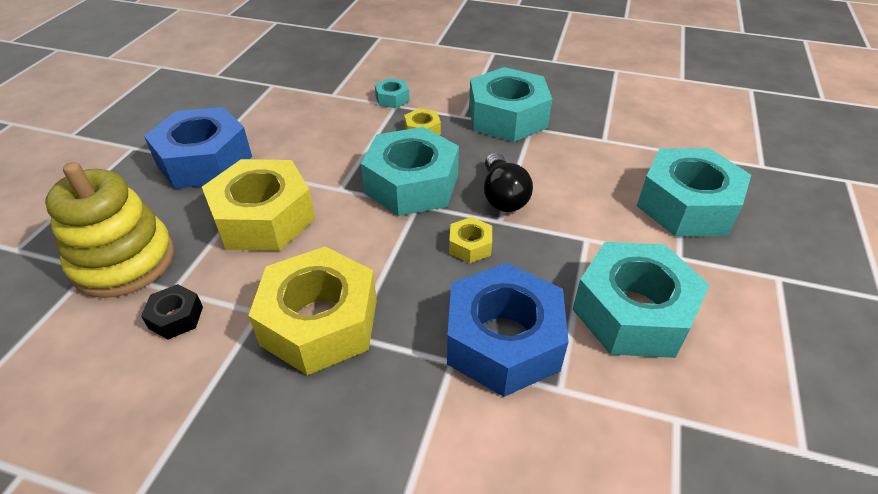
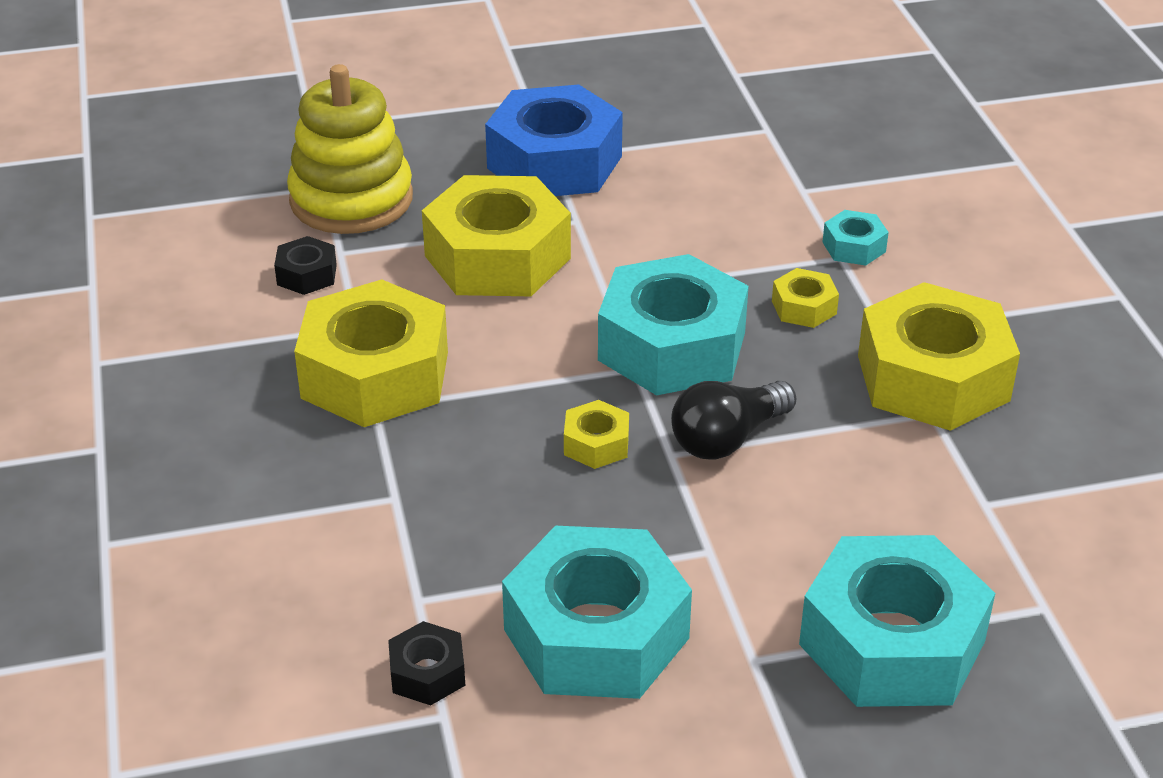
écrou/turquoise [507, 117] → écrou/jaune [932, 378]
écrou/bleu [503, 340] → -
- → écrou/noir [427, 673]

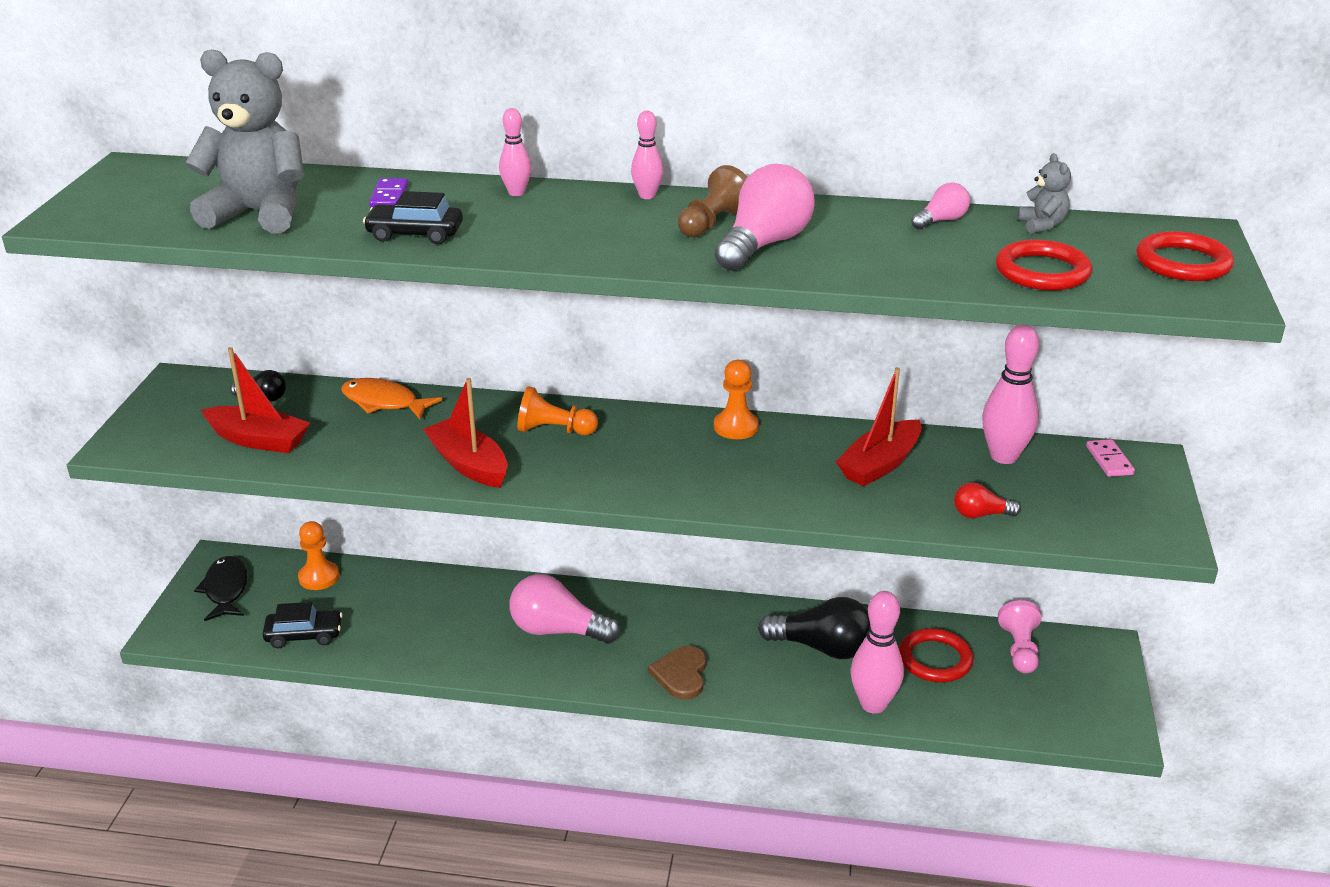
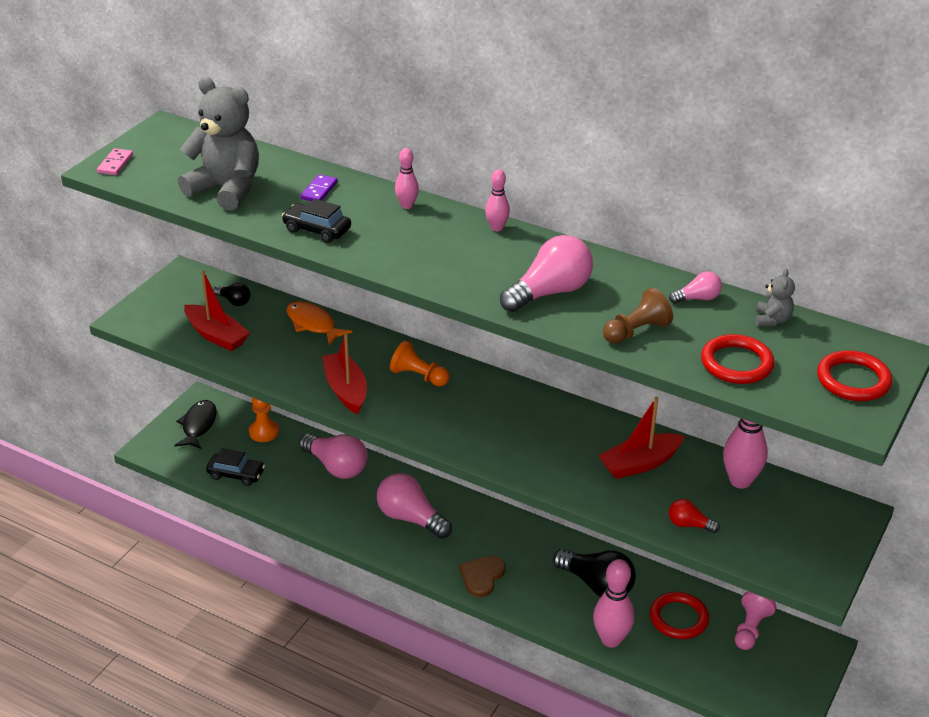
pion/marron [713, 223] → pion/marron [636, 331], shifted
pion/orange [736, 427] → -
domino/rose [1109, 460] → domino/rose [115, 164], shifted
- → ampoule/rose [336, 467]

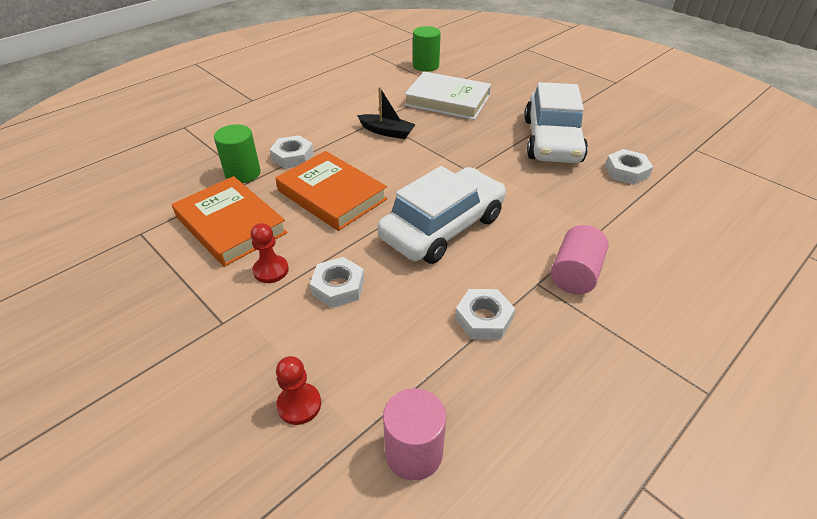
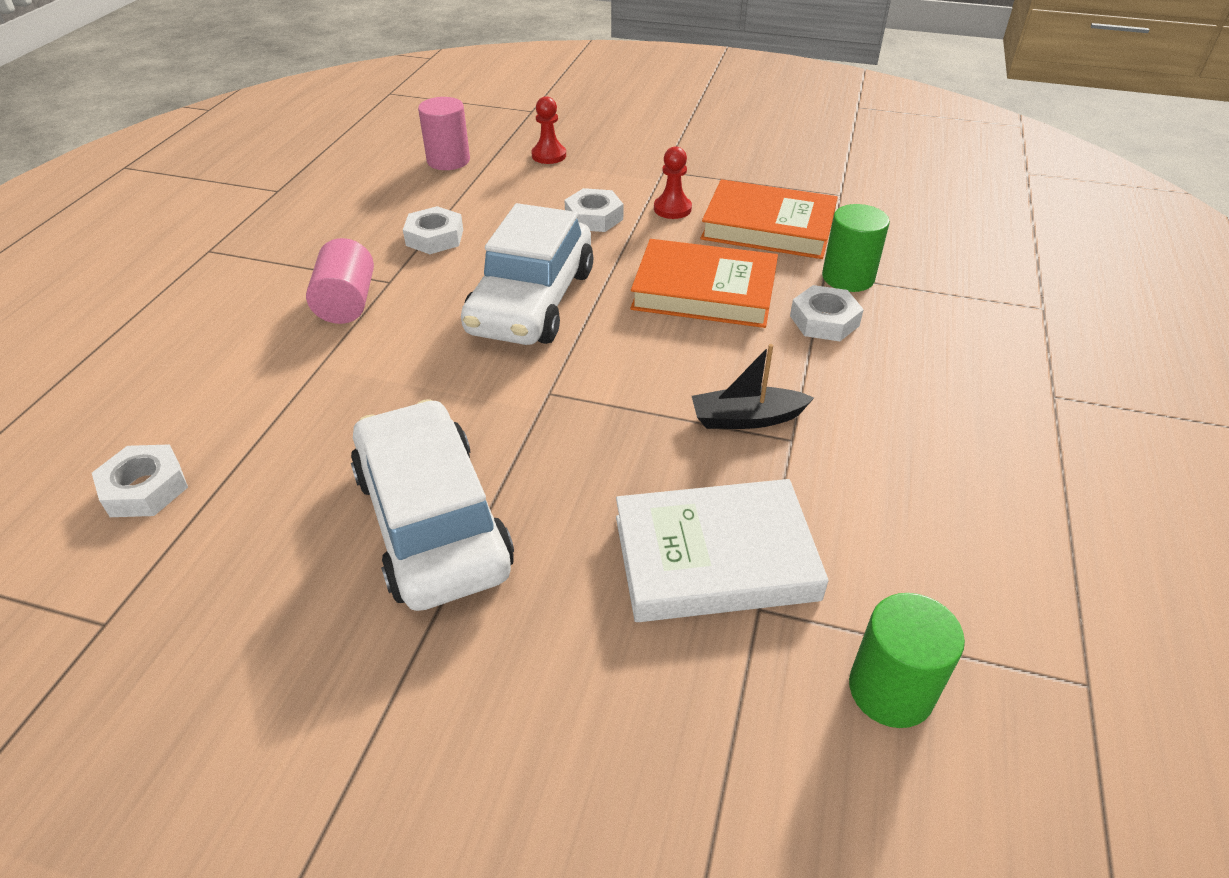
écrou/blanc [626, 171] → écrou/blanc [145, 488], shifted

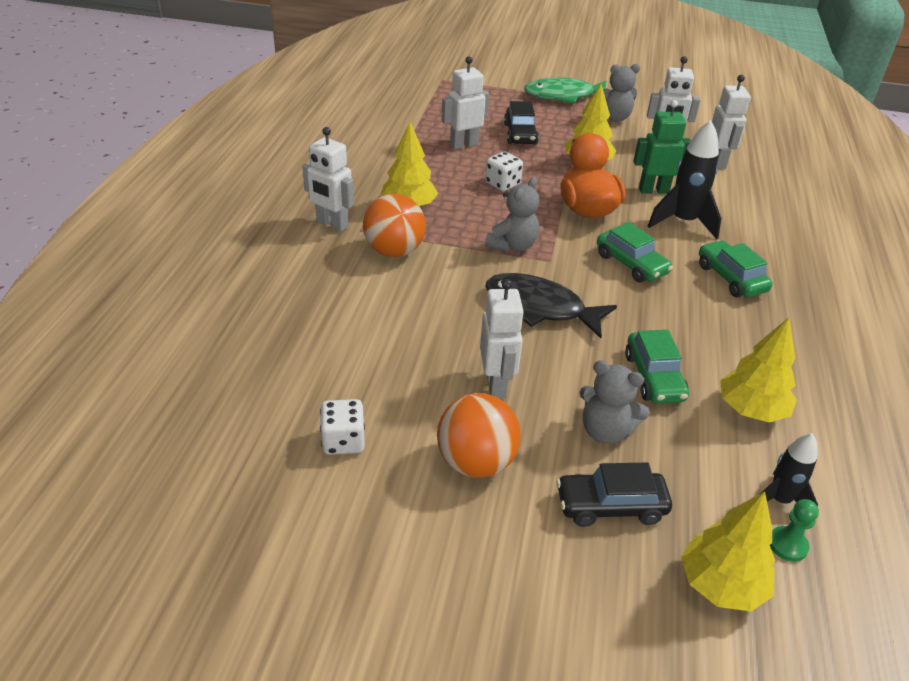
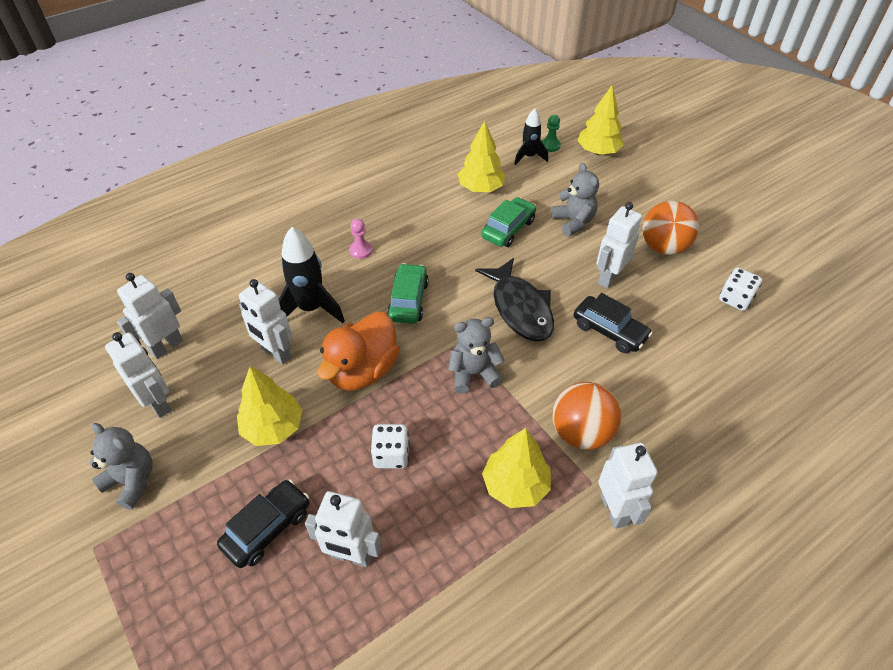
poisson/vert [564, 96] → -
robot/vert [653, 190] → robot/blanc [275, 353]
voiture/vert [730, 278] → pion/rose [361, 250]
voiture/noir [610, 506] → voiture/noir [609, 331], shifted

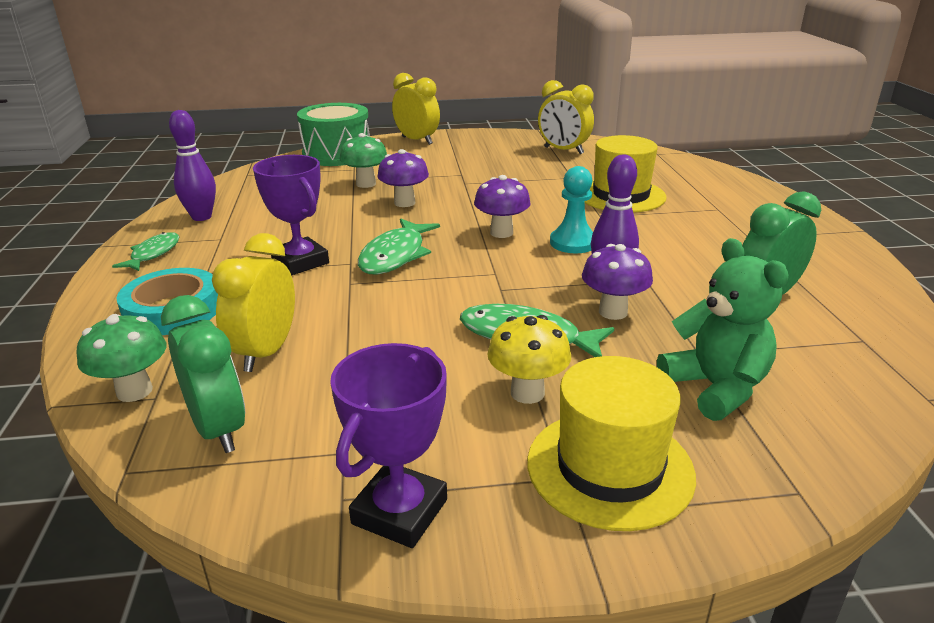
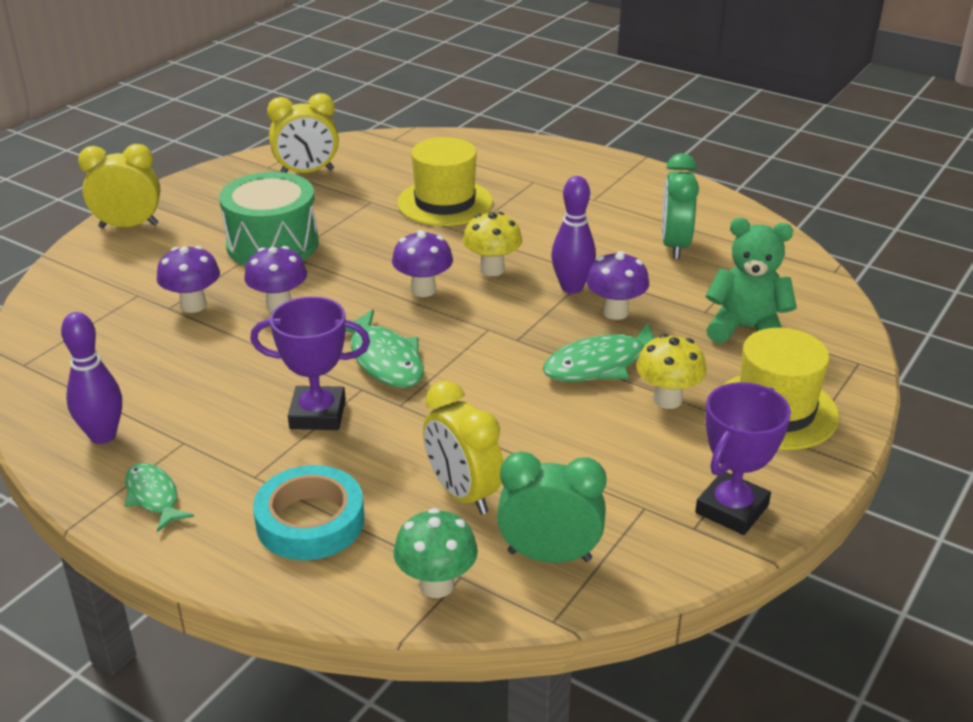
tambour/vert [337, 154] → tambour/vert [272, 244], shifted
champignon/vert [366, 184] → champignon/violet [193, 305]
pion/turquoise [573, 243] → champignon/jaune [492, 269]
trophée/violet [400, 512] → trophée/violet [732, 509], 60 degrees clockwise

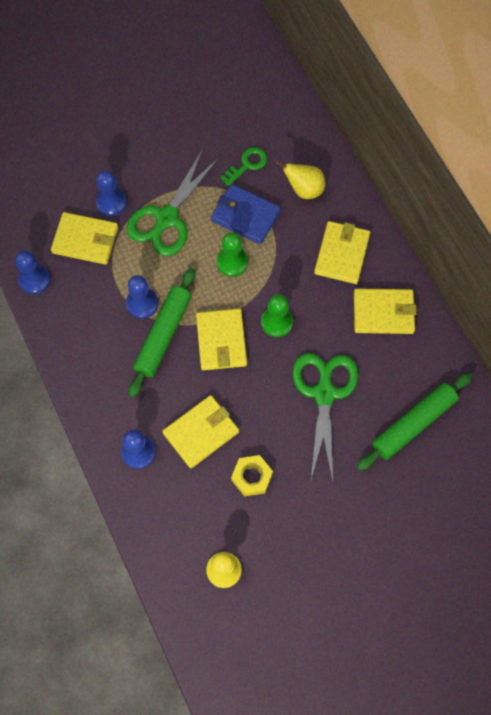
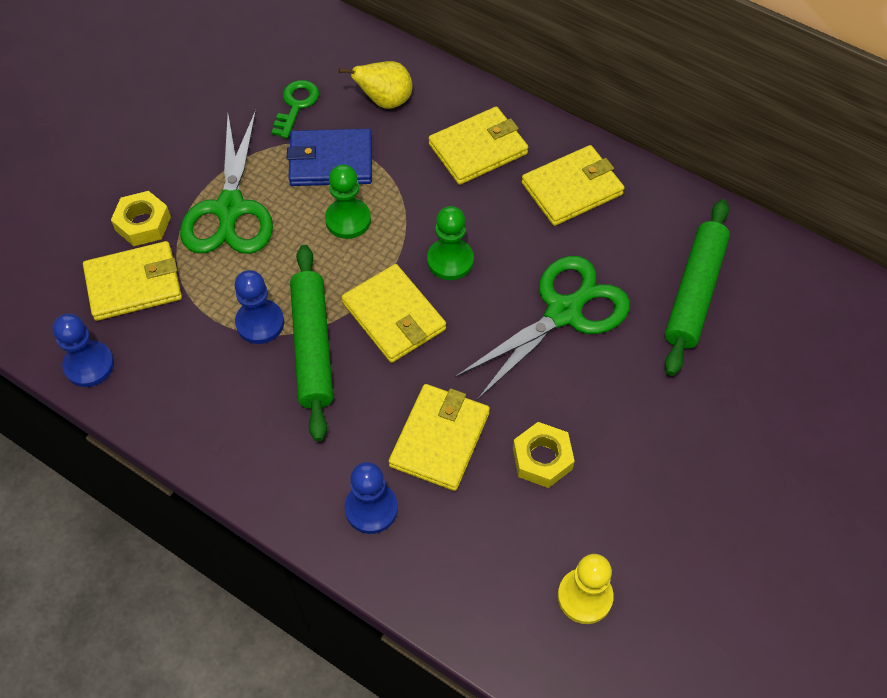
pion/bleu [111, 202] → écrou/jaune [143, 224]
portefeuille/jaune [342, 254] → portefeuille/jaune [478, 149], 75 degrees clockwise
ciseaux/vert [324, 393] → ciseaux/vert [564, 312], 75 degrees clockwise

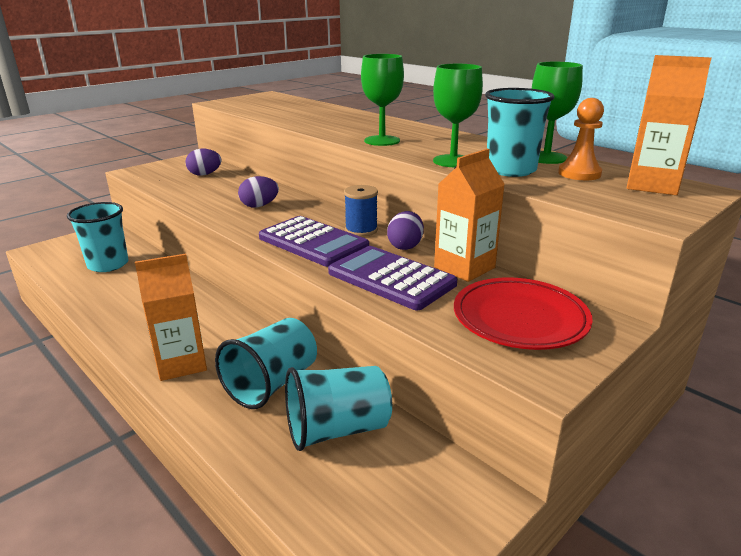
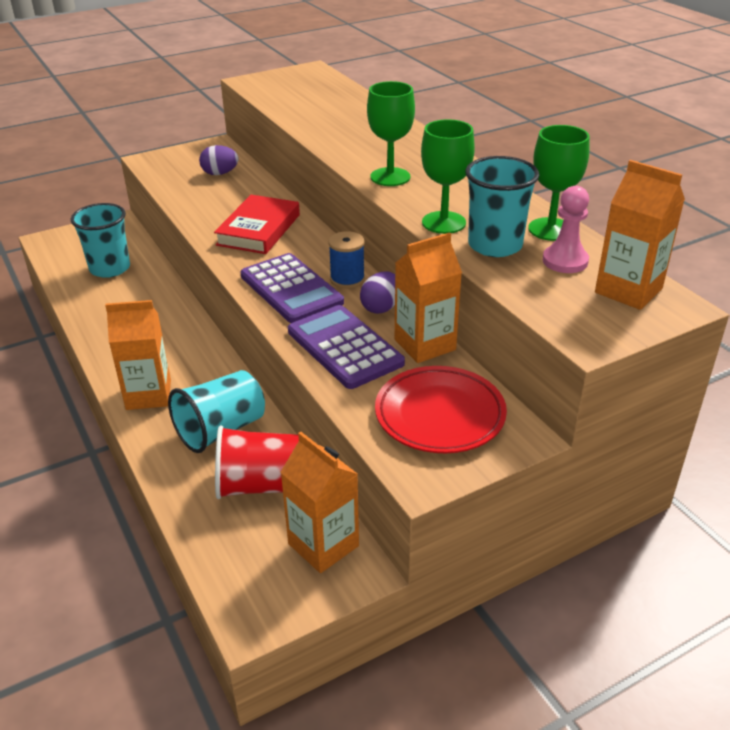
pion/orange [579, 173] → pion/rose [565, 261]
œuf/violet [259, 206] → livre/rouge [259, 230]
gobelet/turquoise [337, 429] → gobelet/rouge [261, 485]
- → brique de lait/orange [323, 545]

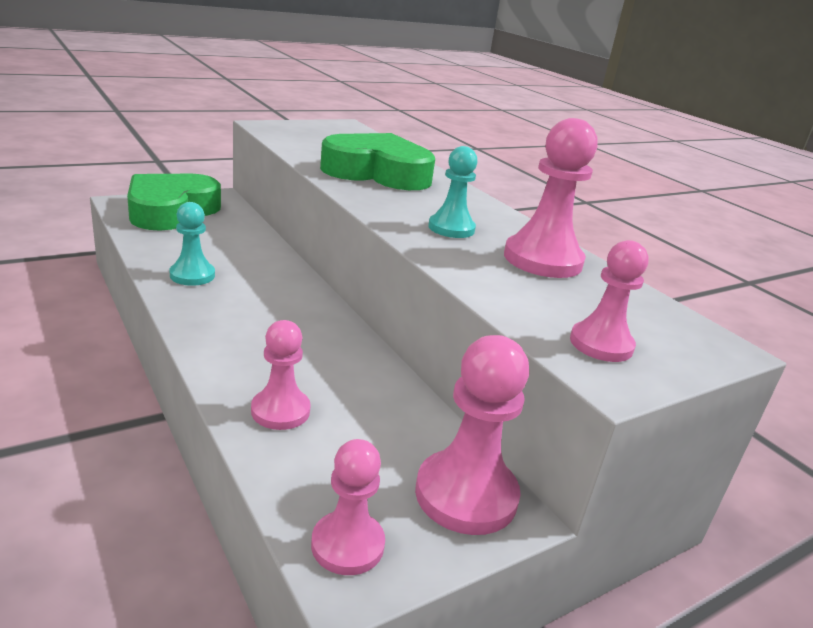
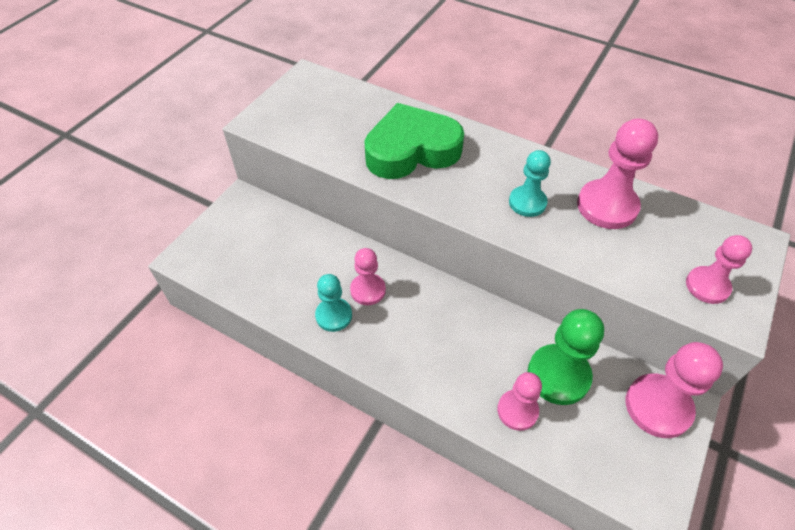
cœur/vert [171, 210] → -
pion/rose [347, 545] → pion/rose [368, 290], shifted
- → pion/vert [558, 375]

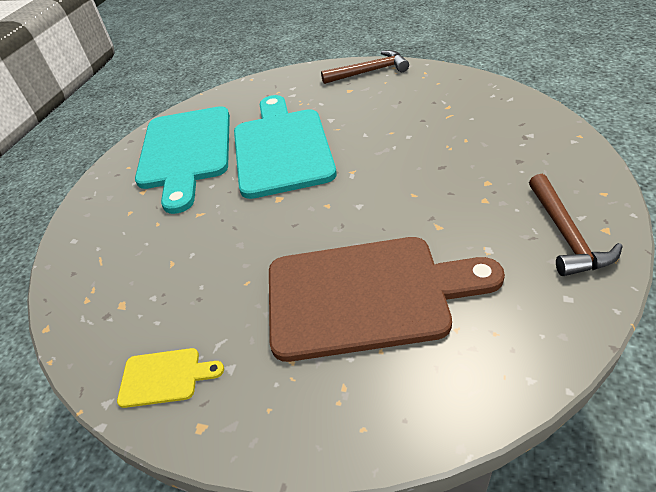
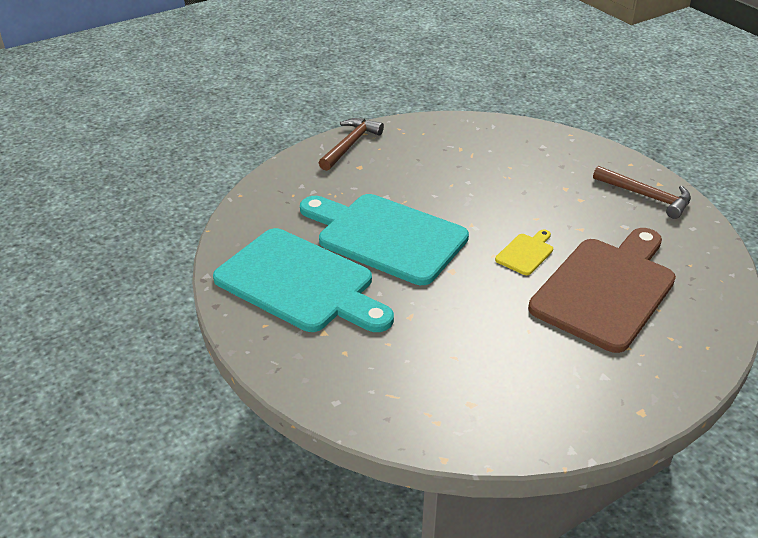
planche à découper/jaune [164, 377] → planche à découper/jaune [526, 253], shifted

